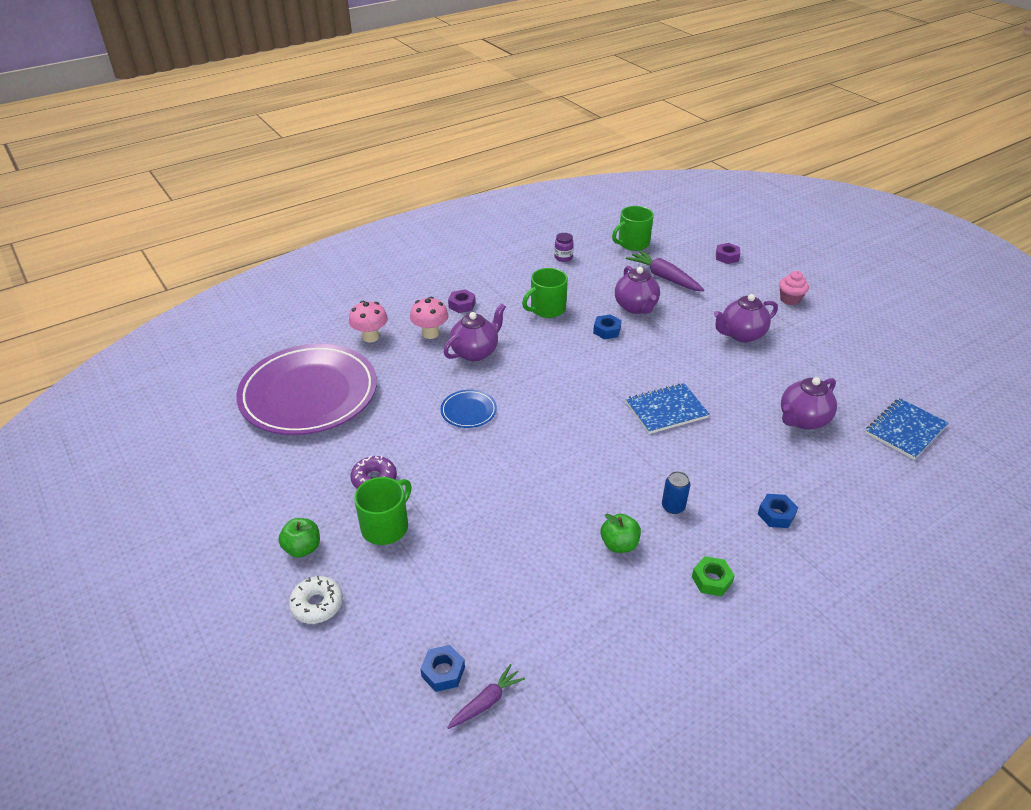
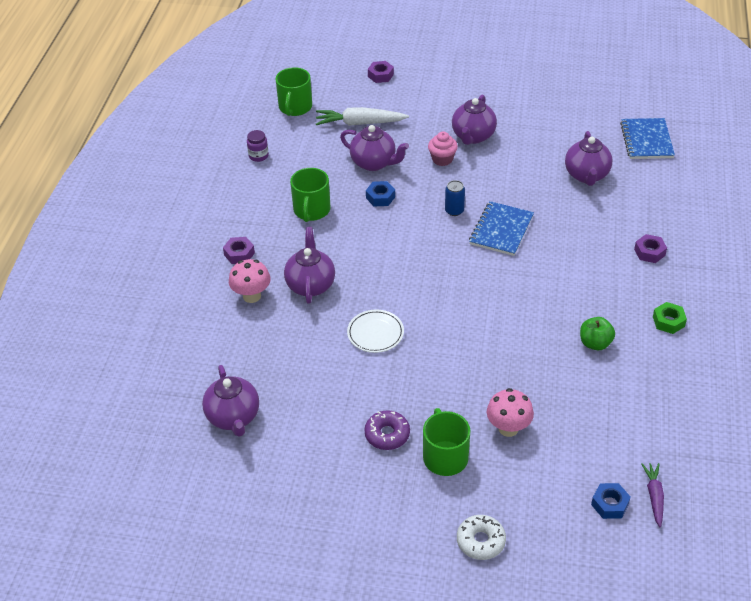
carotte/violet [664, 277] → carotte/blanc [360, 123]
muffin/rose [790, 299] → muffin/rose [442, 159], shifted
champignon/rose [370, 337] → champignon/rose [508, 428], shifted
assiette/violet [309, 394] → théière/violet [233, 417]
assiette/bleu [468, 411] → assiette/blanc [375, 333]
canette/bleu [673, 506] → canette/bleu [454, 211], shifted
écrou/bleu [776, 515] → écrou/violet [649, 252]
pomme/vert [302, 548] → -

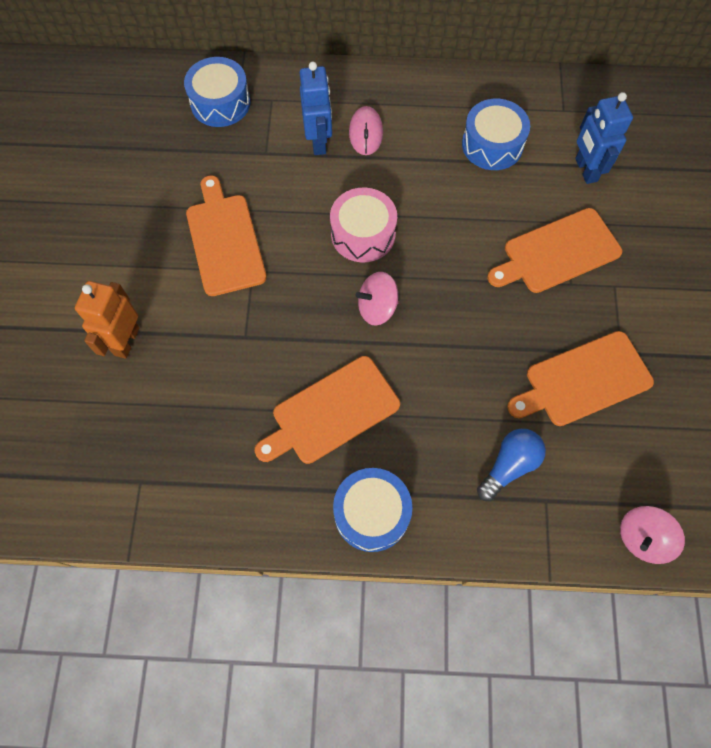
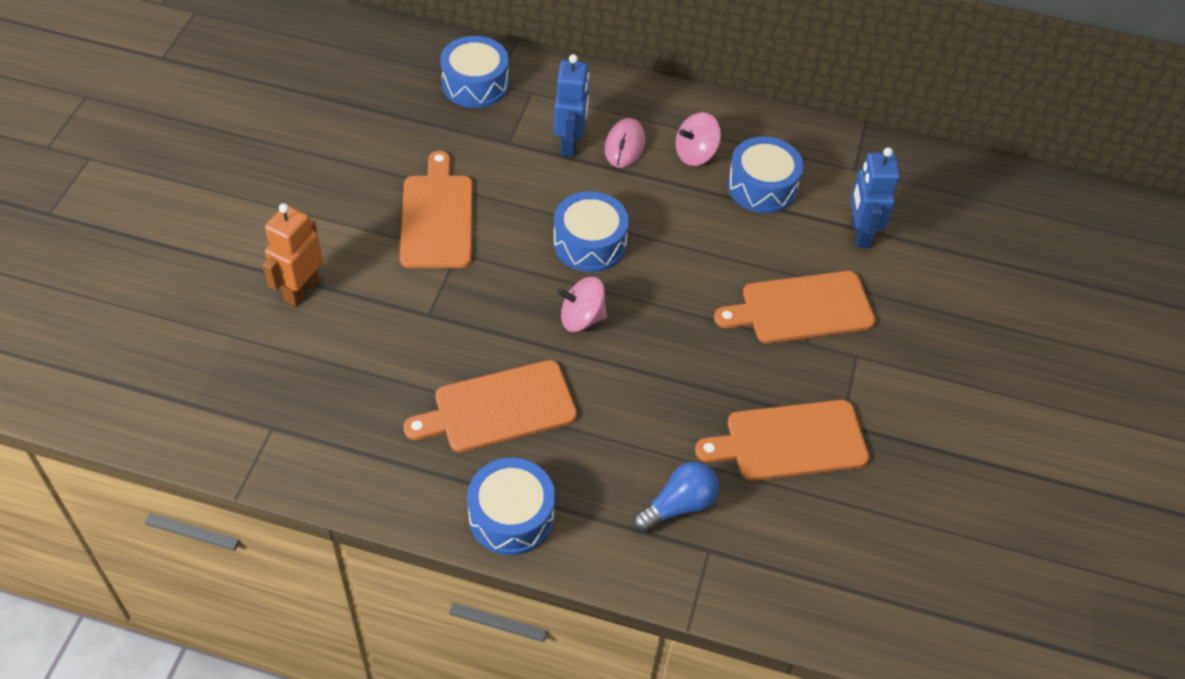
tambour/rose [363, 234] → tambour/bleu [589, 243]
toupie/rose [642, 538] → toupie/rose [695, 154], shifted

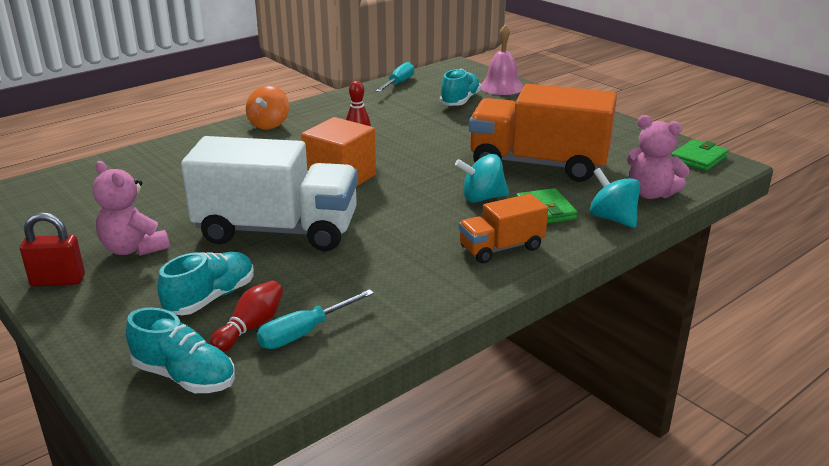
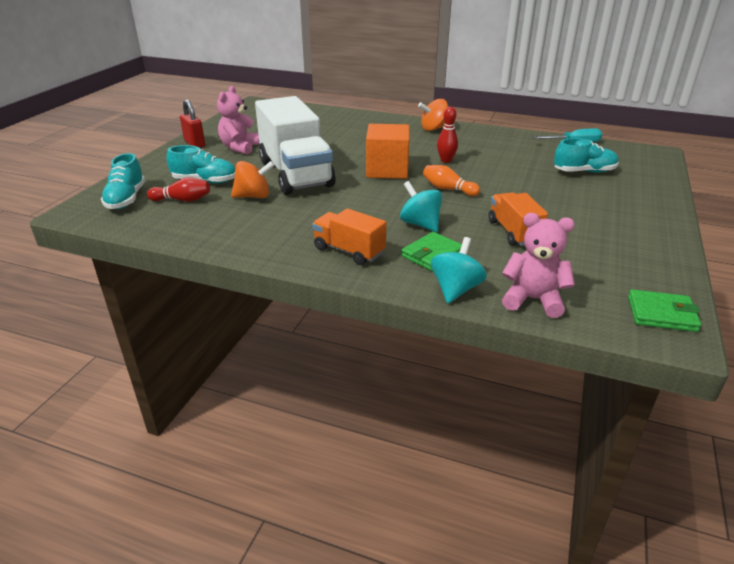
cloche/rose [501, 87] → -
camion/orange [538, 164] → camion/orange [513, 232], x0.51
ours en peluche/rose [650, 194] → ours en peluche/rose [533, 300], 105 degrees clockwise
tournevis/turquoise [304, 333] → -
- → toupie/orange [253, 196]
- → quille/orange [448, 189]

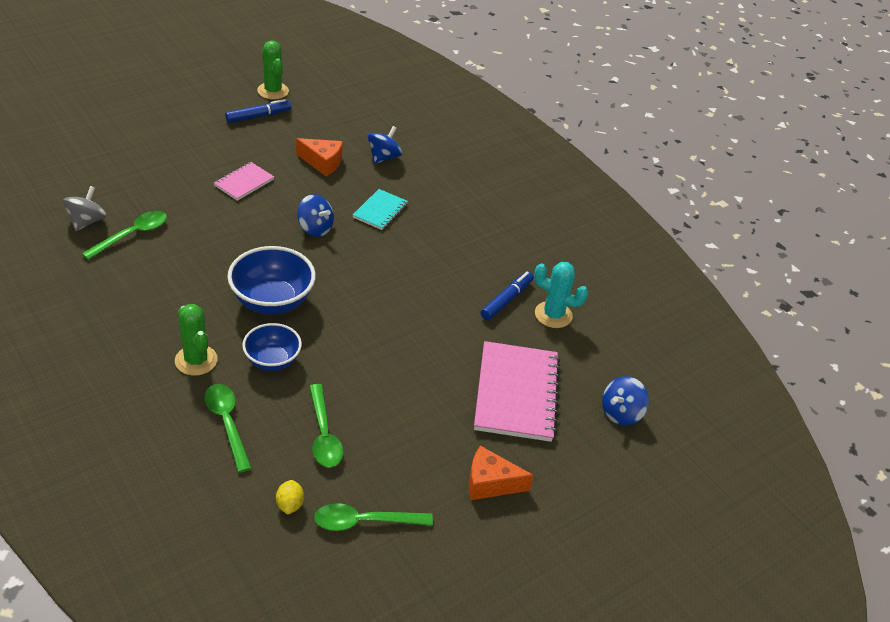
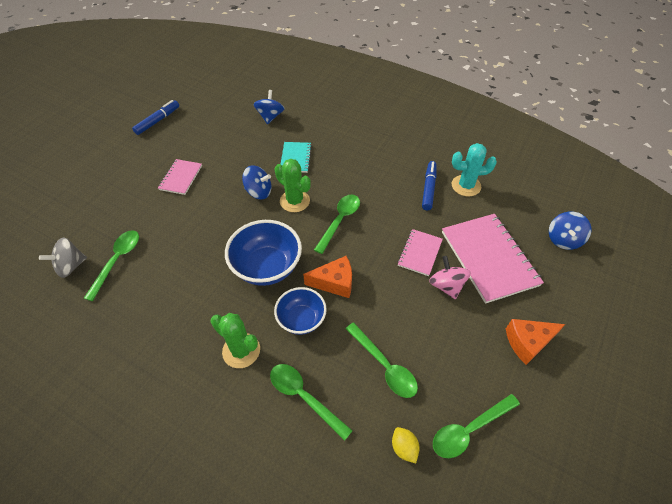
cactus/vert [273, 91] → cactus/vert [294, 201], shifted
fromage/orange [322, 163] → fromage/orange [334, 282], shifted
toupie/gris [87, 221] → toupie/gris [71, 266], 120 degrees counterclockwise
- → cuillère/vert [340, 221]
- → carnet/rose [420, 253]
- → toupie/rose [446, 286]

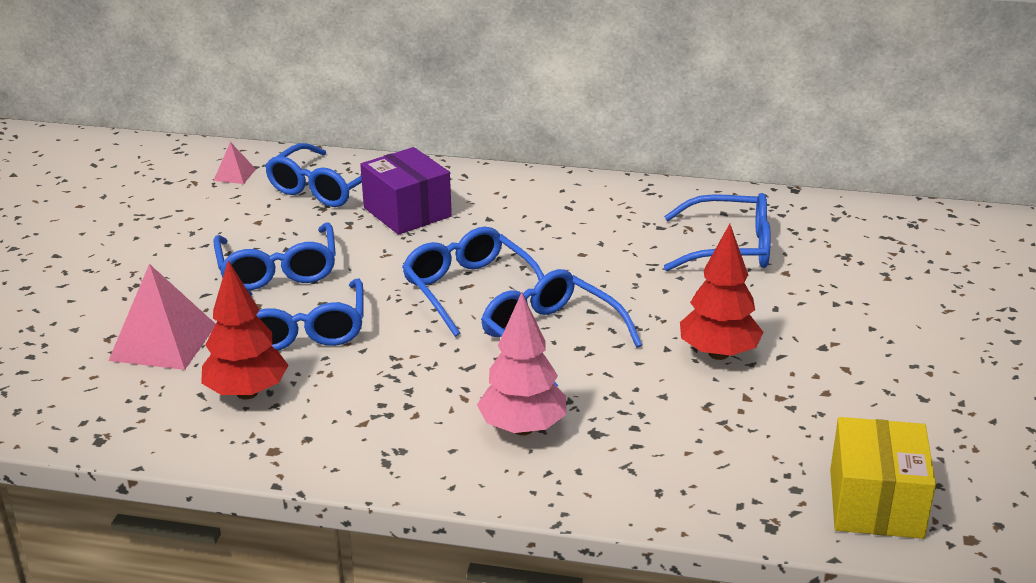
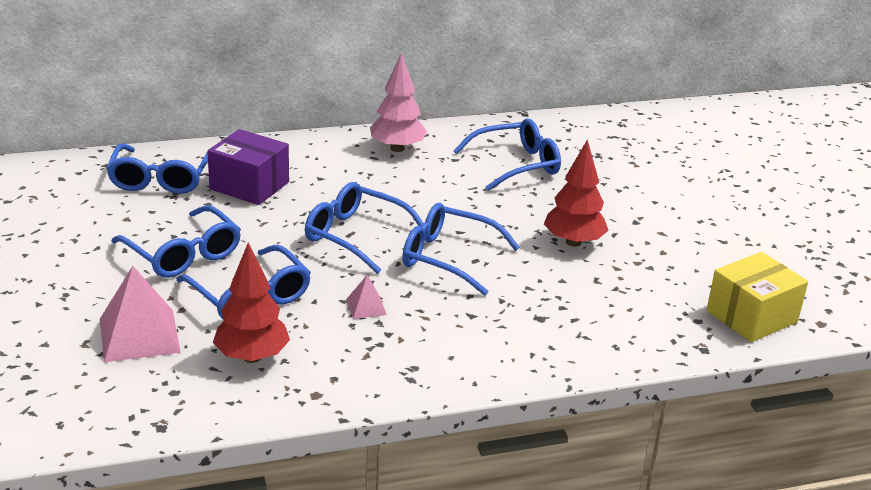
pyramide/rose [234, 175] → pyramide/rose [366, 307], shifted
arbre/rose [522, 428] → arbre/rose [397, 148], shifted
boîte/jaune [875, 503] → boîte/jaune [751, 316], 75 degrees clockwise

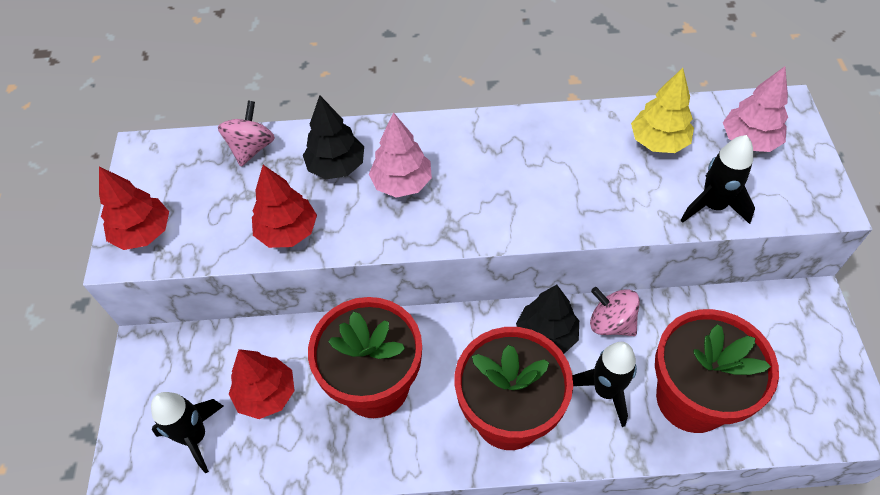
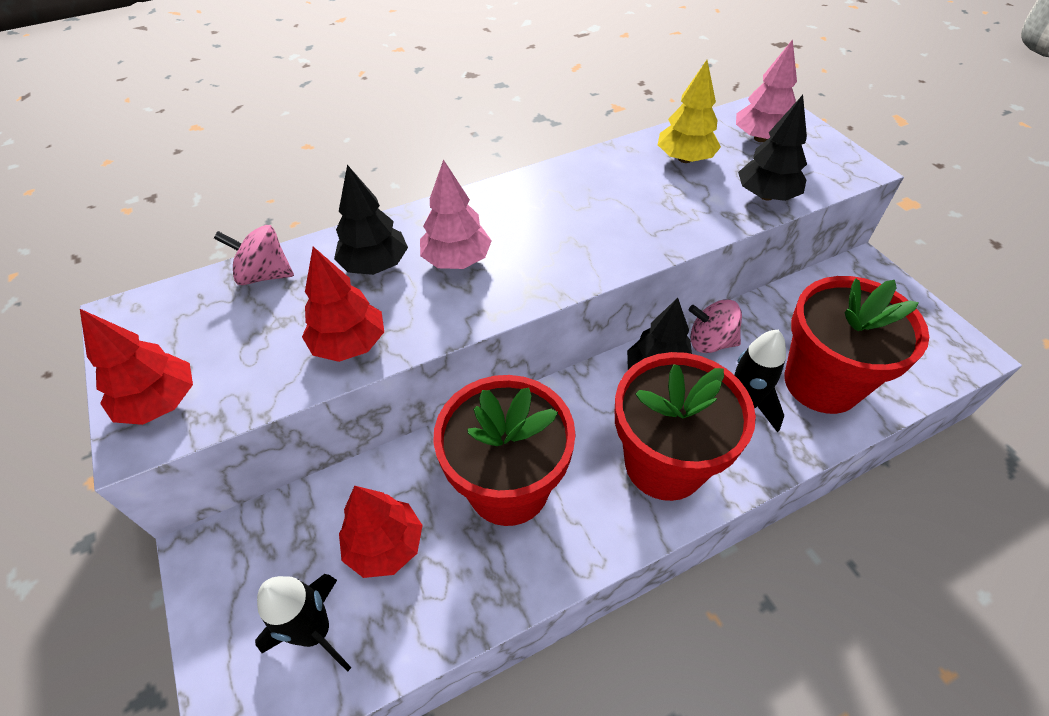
toupie/rose [251, 148] → toupie/rose [264, 275], 75 degrees counterclockwise
fusée/noir [713, 206] → arbre/noir [766, 195]

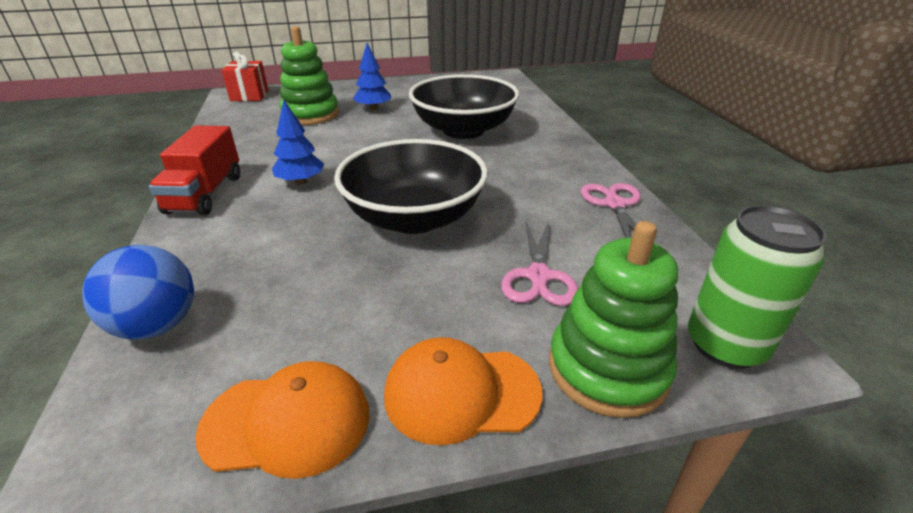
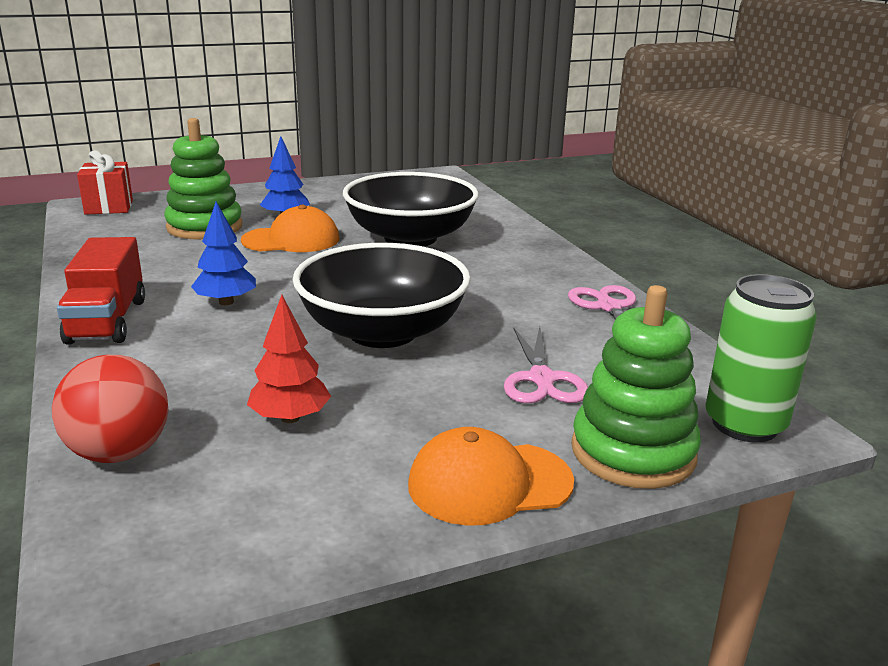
balle/bleu [157, 325] → balle/rouge [119, 453]
casquette/orange [287, 422] → casquette/orange [291, 240], shifted
- → arbre/rouge [290, 418]

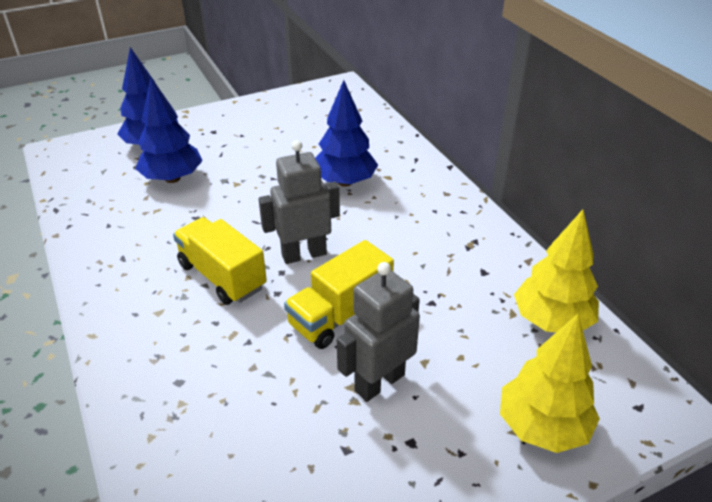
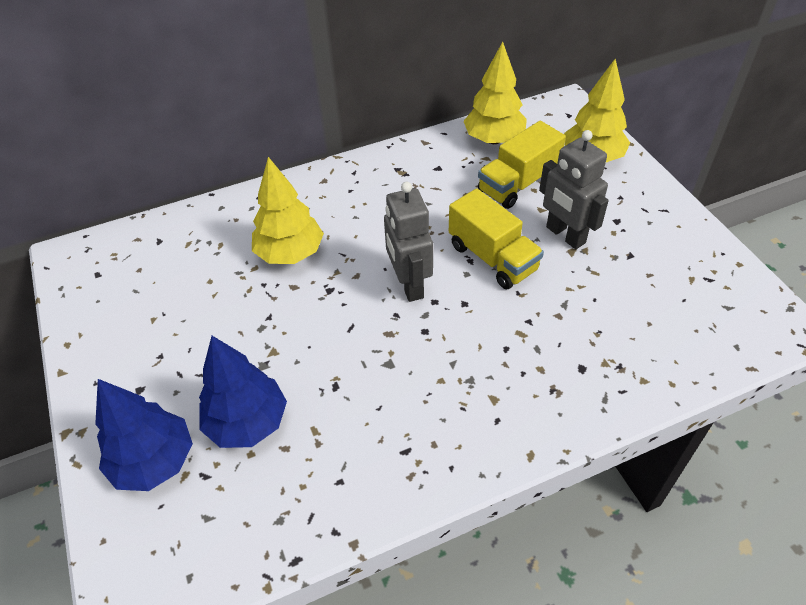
arbre/bleu [345, 182] → arbre/jaune [290, 253]
camion/jaune [222, 276] → camion/jaune [518, 184], shifted

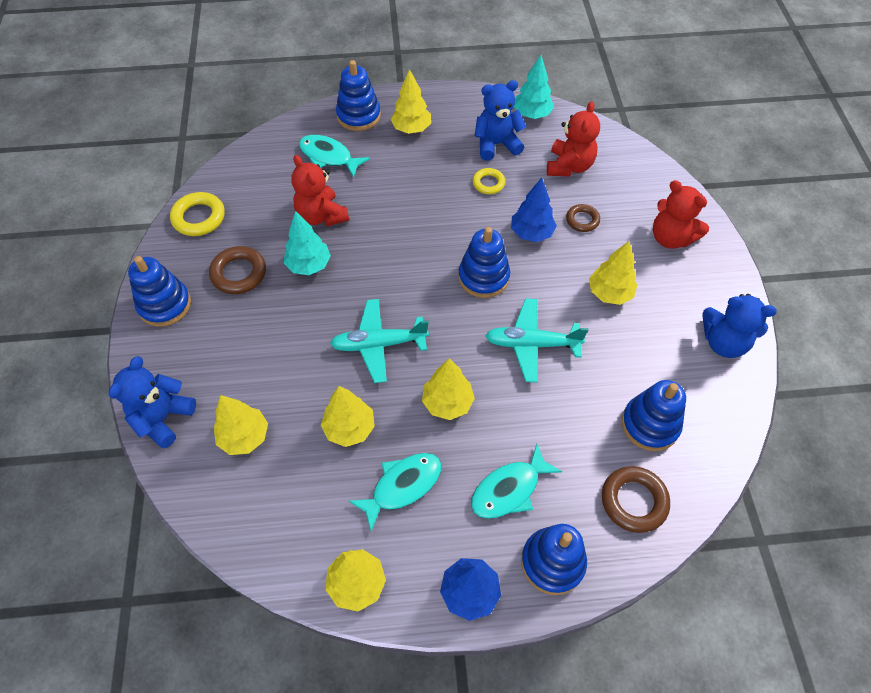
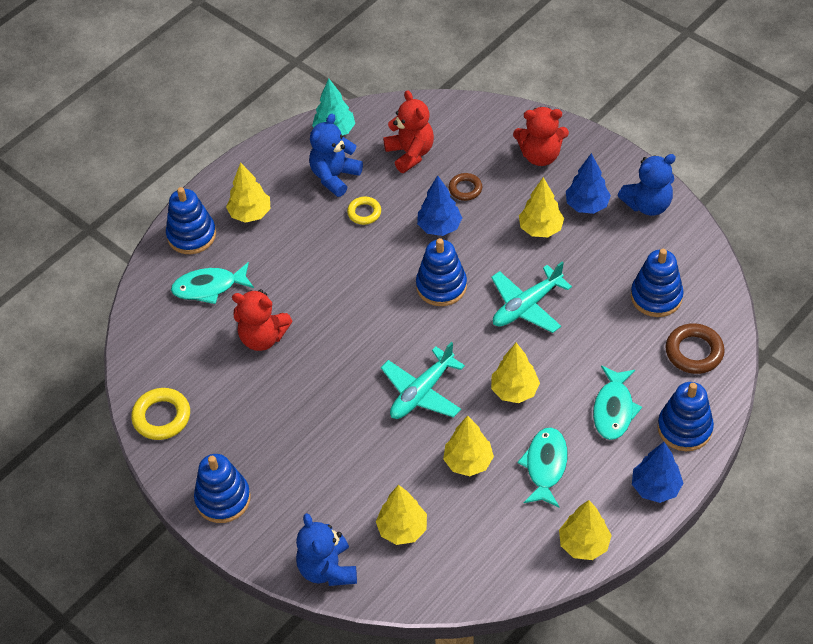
arbre/turquoise [309, 265] → -
anneau/marron [239, 273] → -
- → arbre/bleu [587, 205]

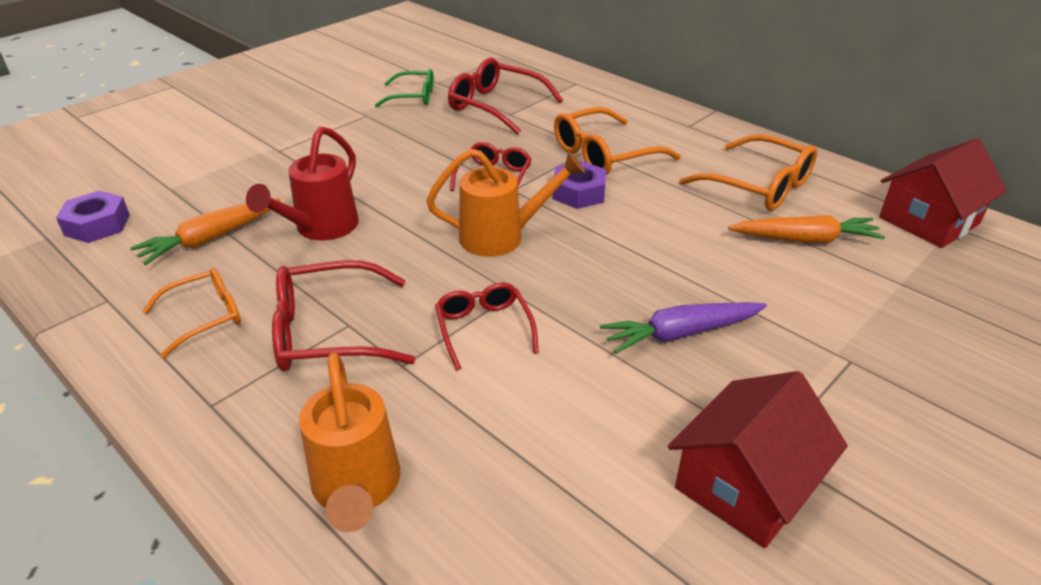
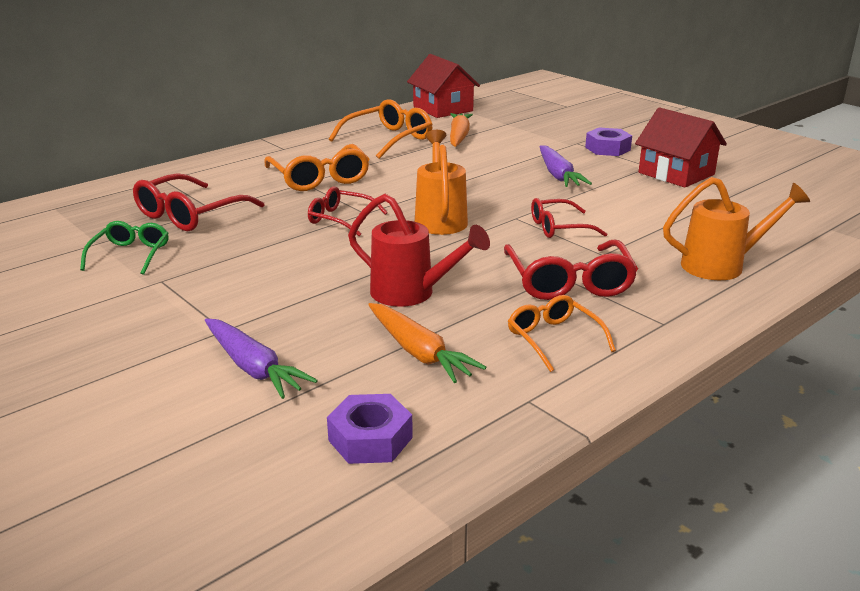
écrou/violet [578, 193] → écrou/violet [607, 148], shifted
- → carotte/violet [253, 368]

